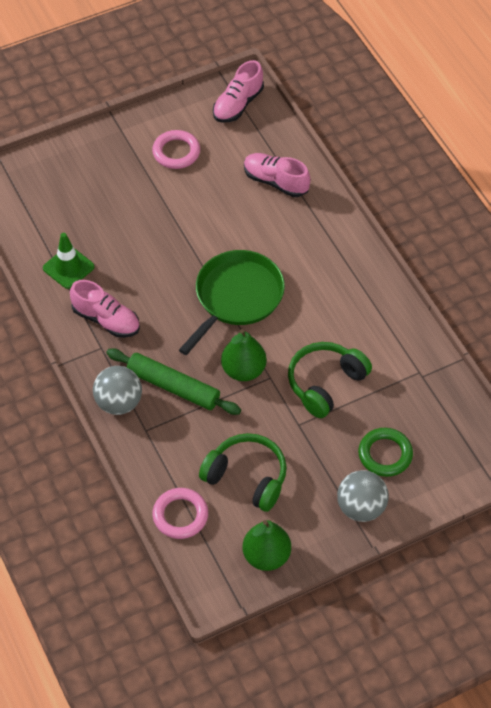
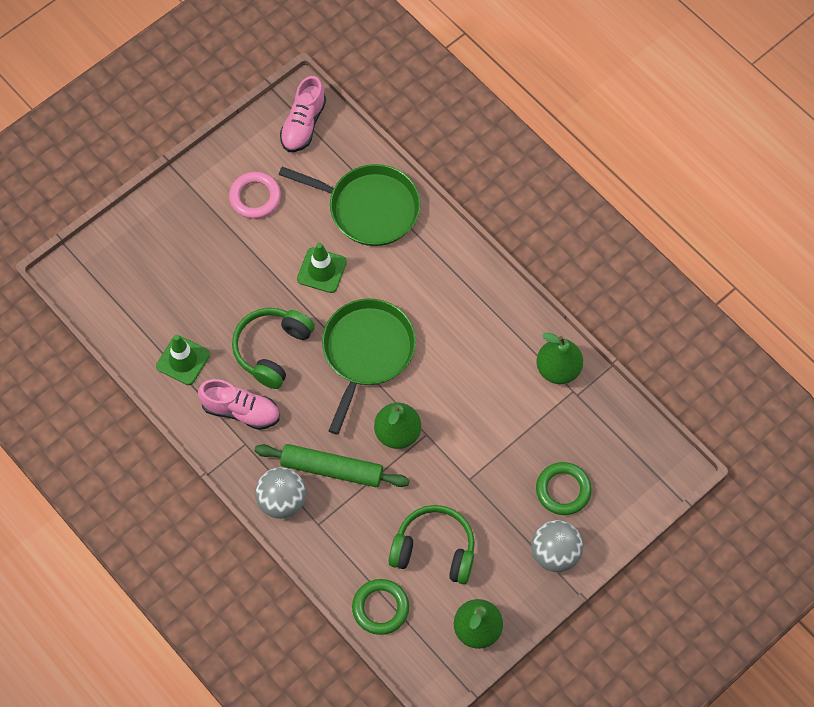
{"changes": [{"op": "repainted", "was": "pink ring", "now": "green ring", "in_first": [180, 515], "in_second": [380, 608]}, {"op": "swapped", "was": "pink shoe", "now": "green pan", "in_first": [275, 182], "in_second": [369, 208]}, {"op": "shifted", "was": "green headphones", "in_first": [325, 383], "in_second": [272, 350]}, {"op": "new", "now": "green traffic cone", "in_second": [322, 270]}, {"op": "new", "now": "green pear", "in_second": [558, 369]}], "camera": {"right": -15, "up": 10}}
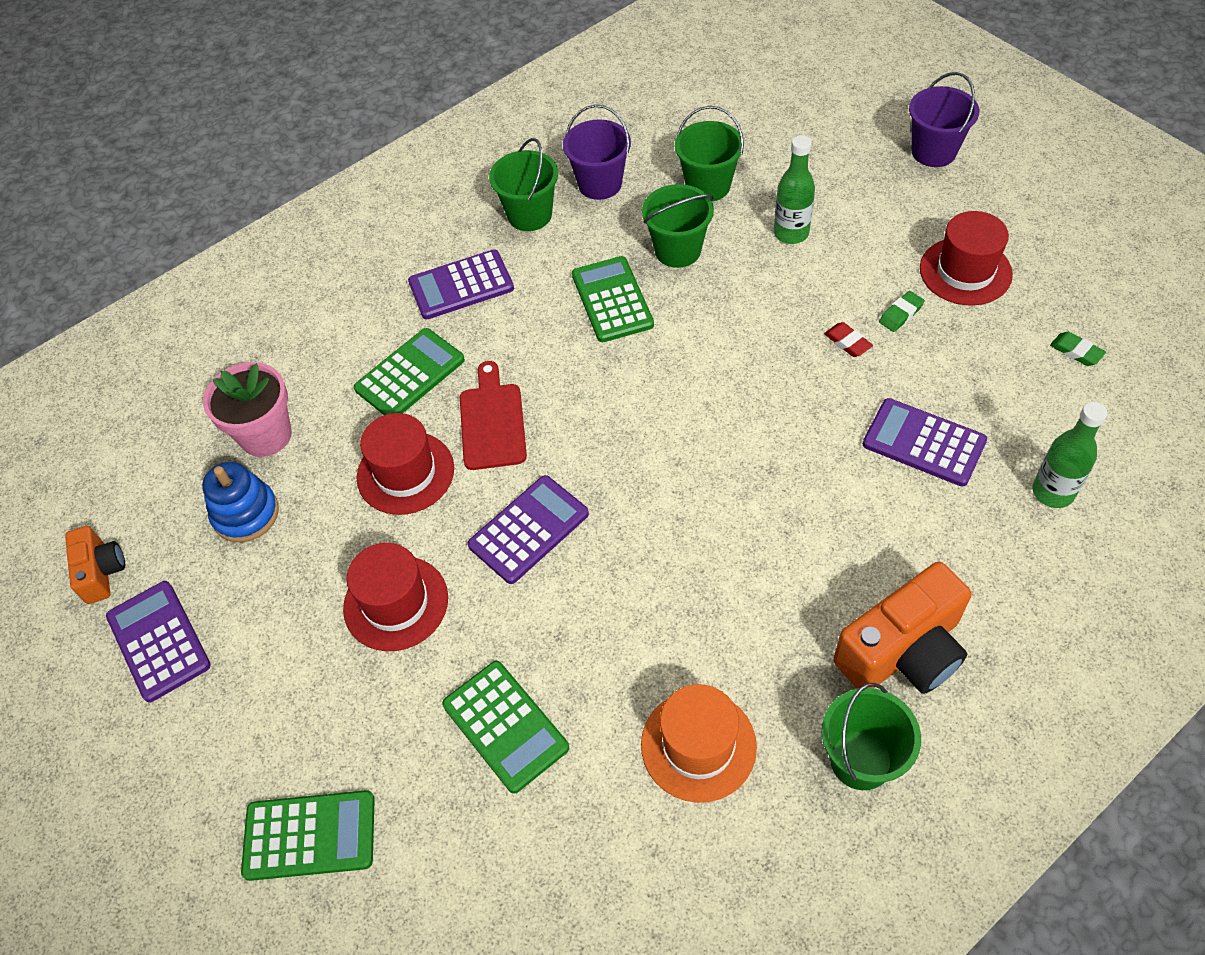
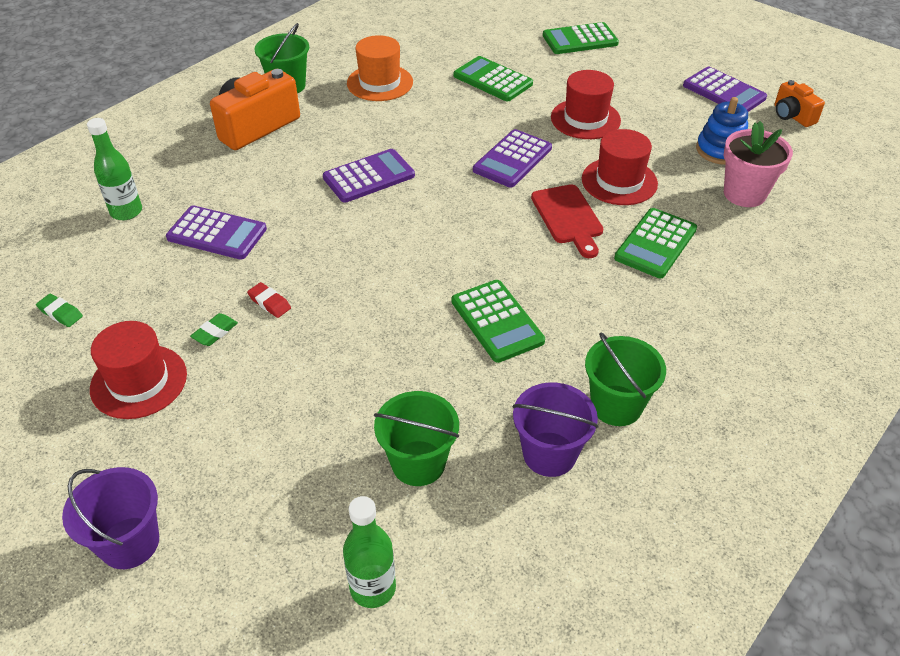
{"changes": [{"op": "shifted", "was": "purple calculator", "in_first": [461, 286], "in_second": [369, 176]}, {"op": "gone", "was": "green bucket", "in_first": [677, 250]}, {"op": "shifted", "was": "green bottle", "in_first": [791, 233], "in_second": [373, 588]}], "camera": {"right": 165, "up": -10}}
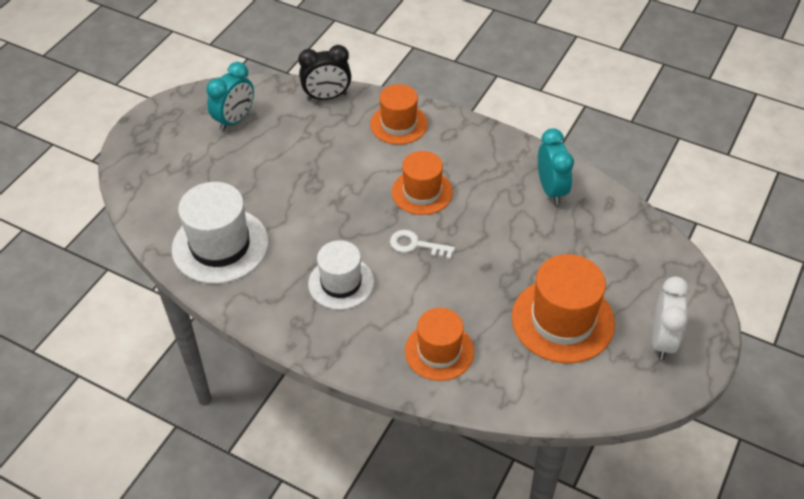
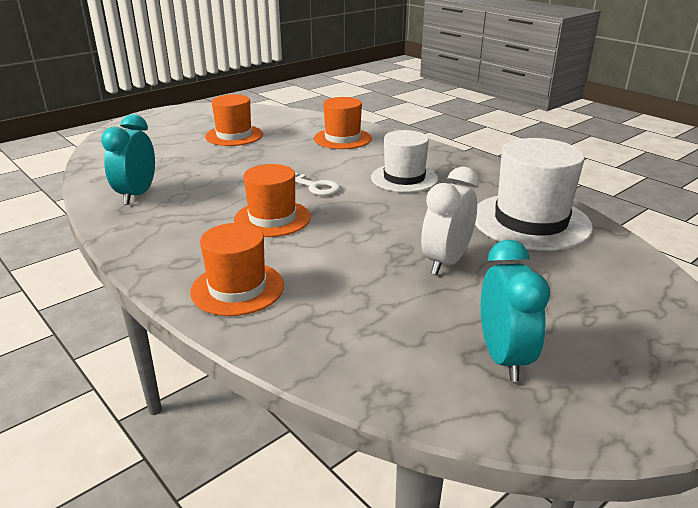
{"changes": [{"op": "rotated", "was": "turquoise clock", "in_first": [235, 120], "in_second": [503, 357], "clockwise": 120}, {"op": "gone", "was": "black clock", "in_first": [327, 97]}, {"op": "scaled", "was": "orange hat", "in_first": [562, 320], "in_second": [234, 135], "ratio": 0.66}, {"op": "shifted", "was": "white clock", "in_first": [662, 340], "in_second": [446, 262]}], "camera": {"right": -160, "up": -20}}
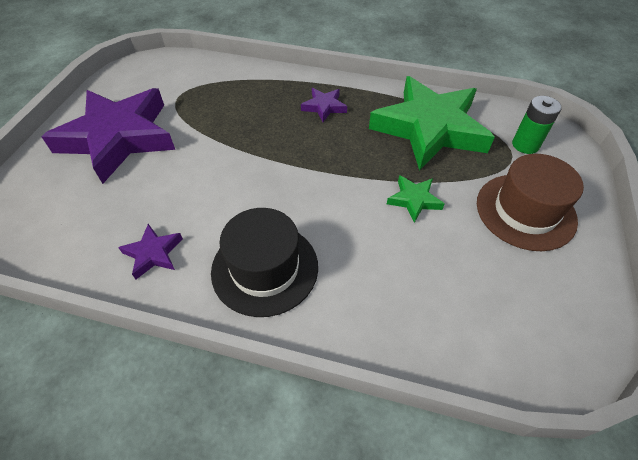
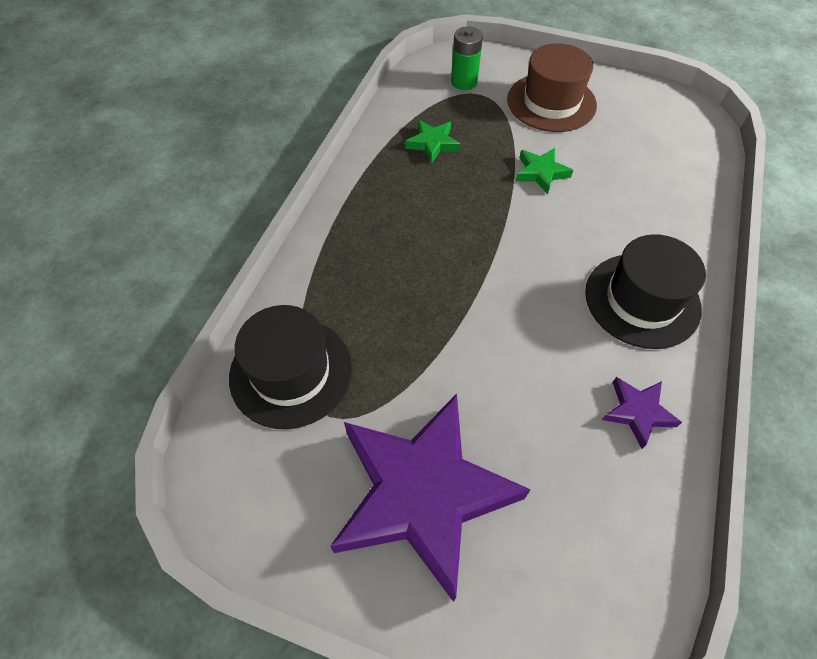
{"changes": [{"op": "gone", "was": "purple star", "in_first": [324, 107]}, {"op": "scaled", "was": "green star", "in_first": [429, 128], "in_second": [433, 143], "ratio": 0.41}, {"op": "new", "now": "black hat", "in_second": [291, 372]}], "camera": {"right": -85, "up": 5}}
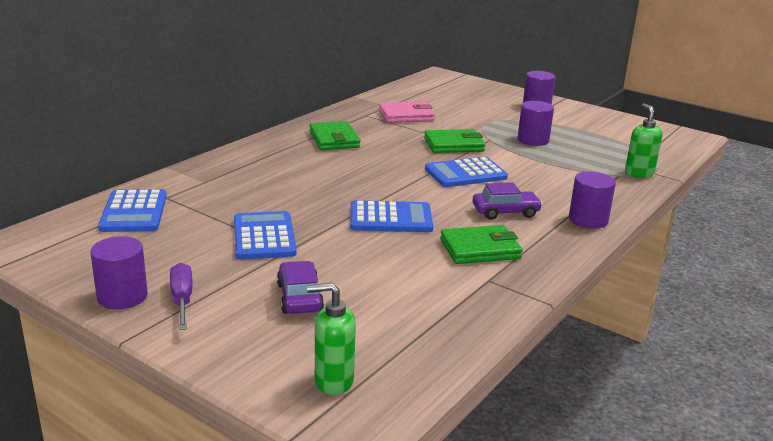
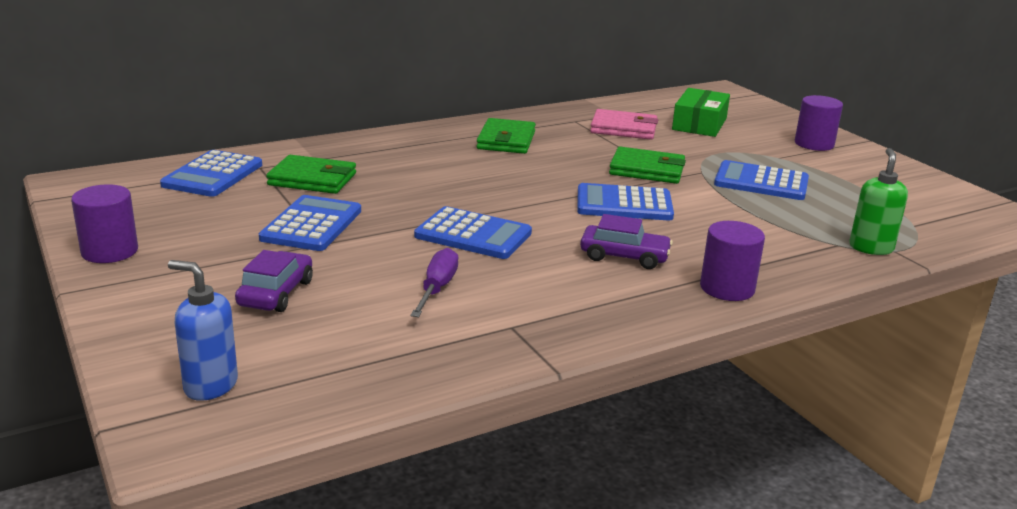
{"changes": [{"op": "shifted", "was": "purple screwdriver", "in_first": [182, 299], "in_second": [437, 288]}, {"op": "repainted", "was": "green soap dispenser", "now": "blue soap dispenser", "in_first": [333, 381], "in_second": [210, 386]}, {"op": "shifted", "was": "green wallet", "in_first": [480, 249], "in_second": [312, 179]}, {"op": "swapped", "was": "purple cylinder", "now": "blue calculator", "in_first": [533, 140], "in_second": [761, 182]}, {"op": "new", "now": "green box", "in_second": [699, 124]}], "camera": {"right": 25, "up": 0}}
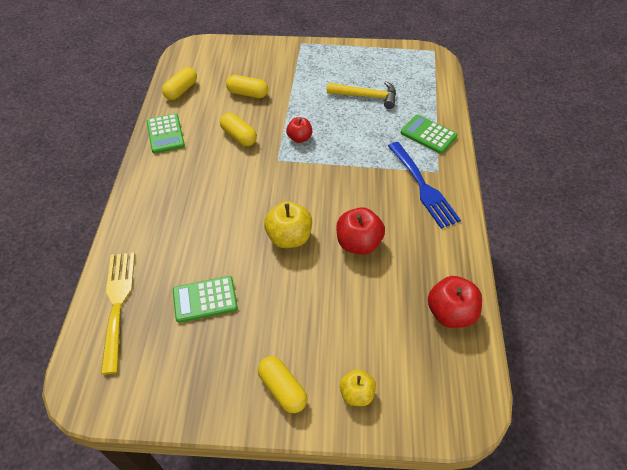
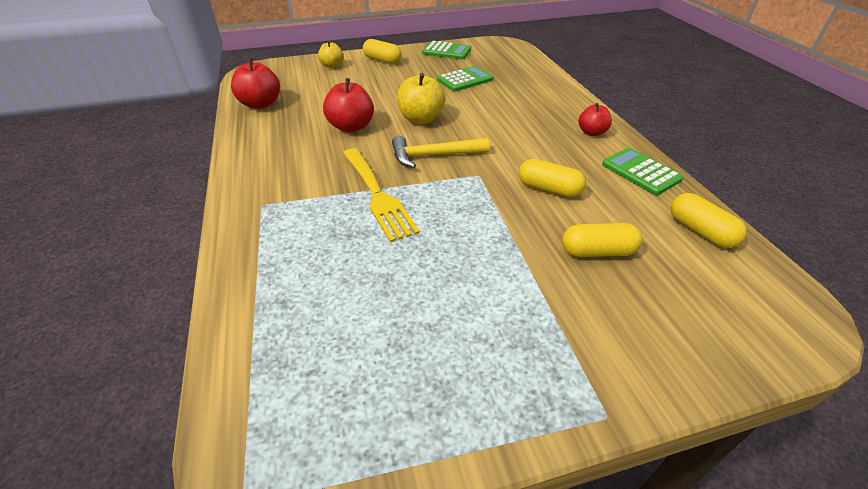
{"changes": [{"op": "shifted", "was": "yellow fork", "in_first": [117, 303], "in_second": [378, 195]}, {"op": "rotated", "was": "yellow capsule", "in_first": [181, 90], "in_second": [700, 231], "clockwise": -45}, {"op": "shifted", "was": "red apple", "in_first": [299, 138], "in_second": [591, 132]}, {"op": "shifted", "was": "yellow hammer", "in_first": [366, 96], "in_second": [433, 156]}, {"op": "gone", "was": "blue fork", "in_first": [423, 187]}, {"op": "shifted", "was": "green calculator", "in_first": [428, 134], "in_second": [446, 51]}], "camera": {"right": 160, "up": -10}}
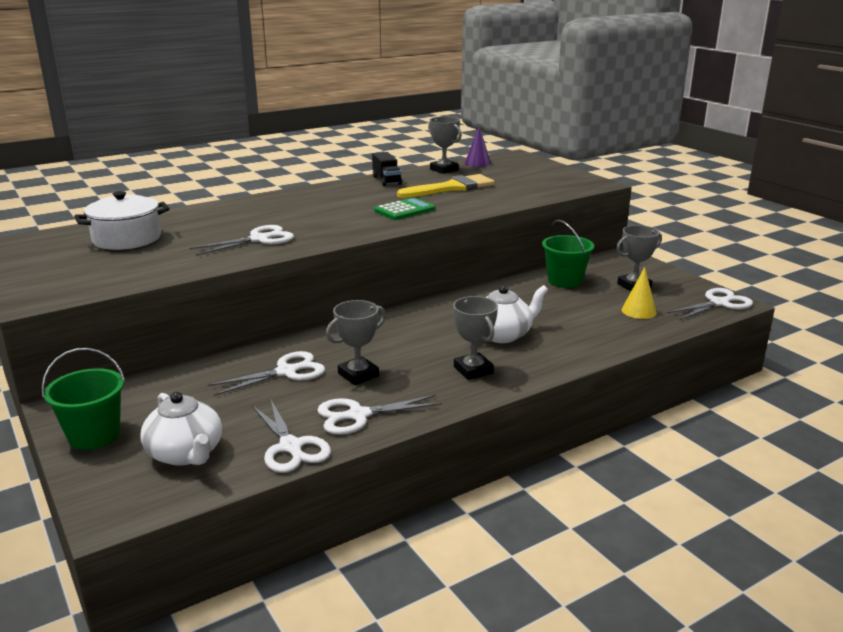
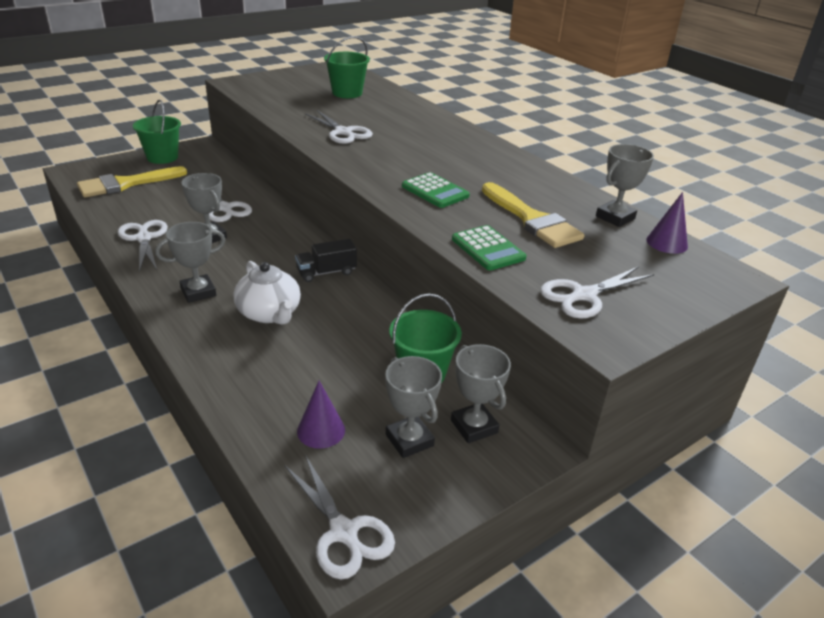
{"changes": [{"op": "swapped", "was": "white pot", "now": "green bucket", "in_first": [127, 239], "in_second": [347, 93]}, {"op": "swapped", "was": "white teapot", "now": "yellow brush", "in_first": [186, 454], "in_second": [126, 184]}, {"op": "shifted", "was": "white scissors", "in_first": [291, 447], "in_second": [583, 296]}, {"op": "shifted", "was": "black truck", "in_first": [386, 180], "in_second": [326, 272]}, {"op": "repainted", "was": "yellow cone", "now": "purple cone", "in_first": [639, 311], "in_second": [321, 430]}, {"op": "new", "now": "grey trophy", "in_second": [474, 426]}, {"op": "new", "now": "green calculator", "in_second": [488, 249]}], "camera": {"right": 85, "up": 10}}
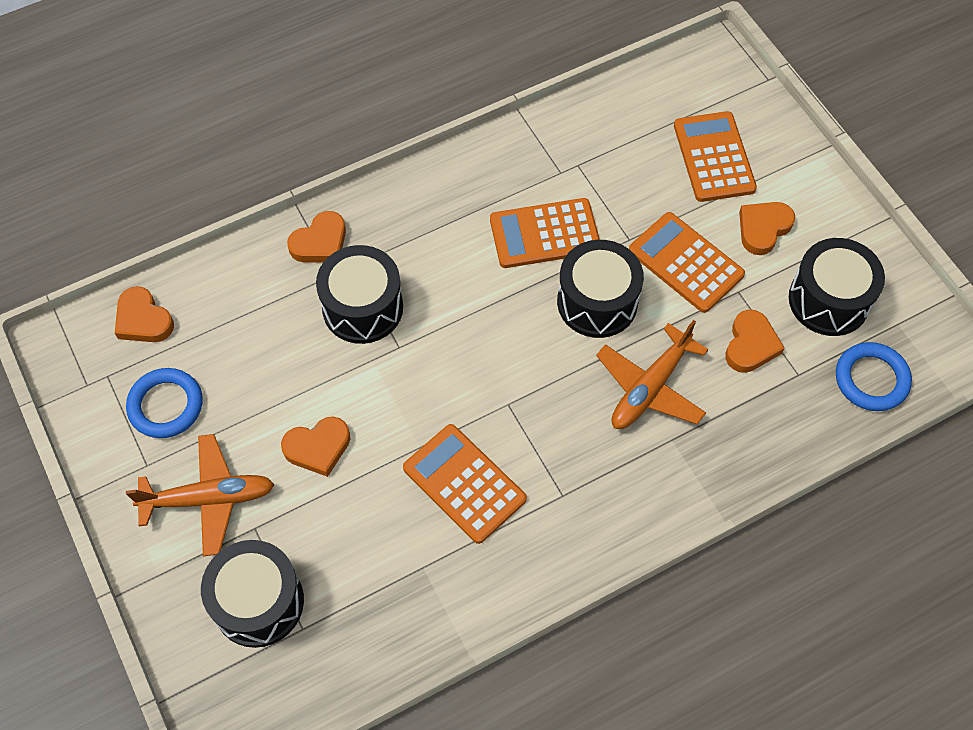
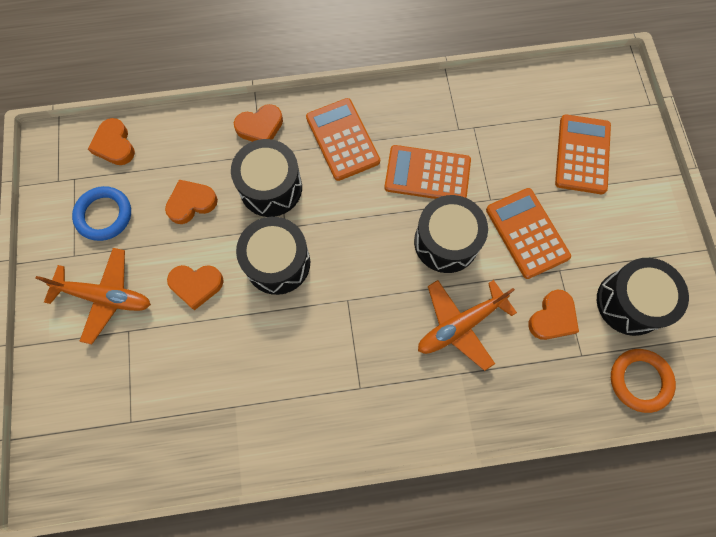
{"changes": [{"op": "shifted", "was": "black drum", "in_first": [258, 602], "in_second": [277, 263]}, {"op": "shifted", "was": "orange calculator", "in_first": [464, 484], "in_second": [342, 139]}, {"op": "shifted", "was": "orange heart", "in_first": [763, 229], "in_second": [191, 203]}, {"op": "repainted", "was": "blue ring", "now": "orange ring", "in_first": [871, 379], "in_second": [639, 380]}], "camera": {"right": 20, "up": 10}}
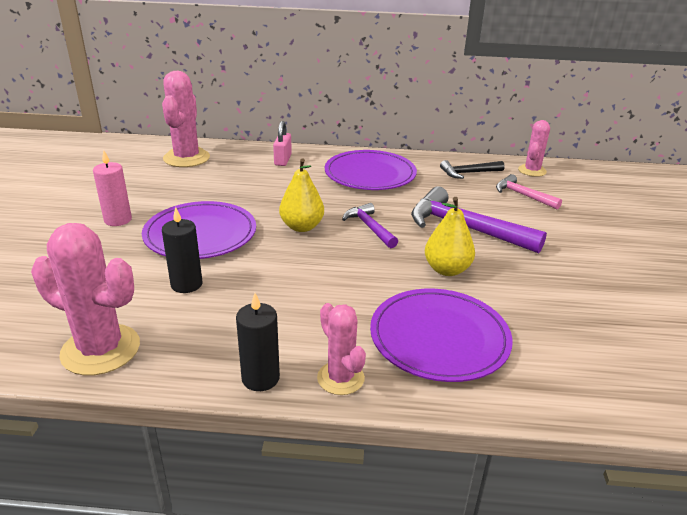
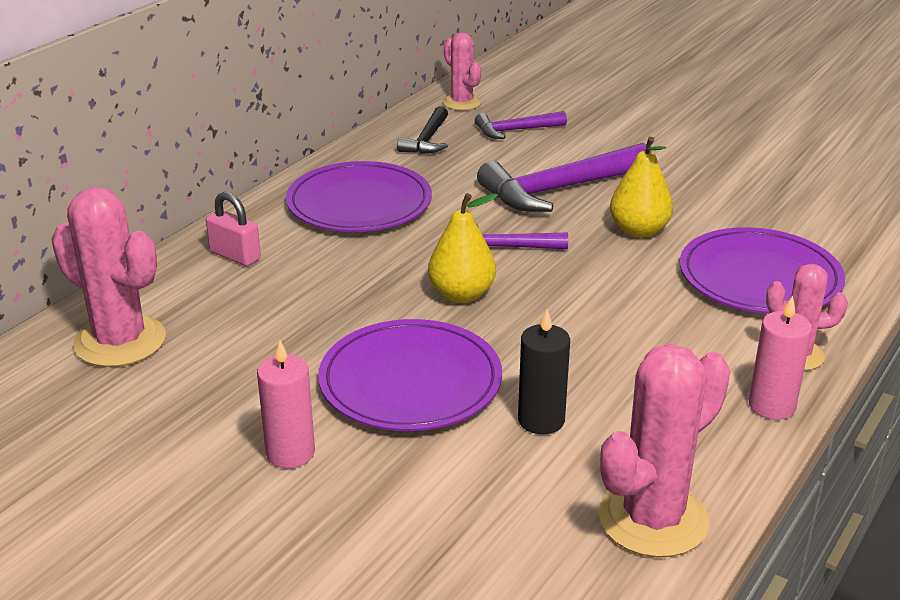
{"changes": [{"op": "repainted", "was": "black candle", "now": "pink candle", "in_first": [260, 378], "in_second": [772, 406]}, {"op": "repainted", "was": "pink hammer", "now": "purple hammer", "in_first": [523, 195], "in_second": [516, 130]}], "camera": {"right": -60, "up": 0}}
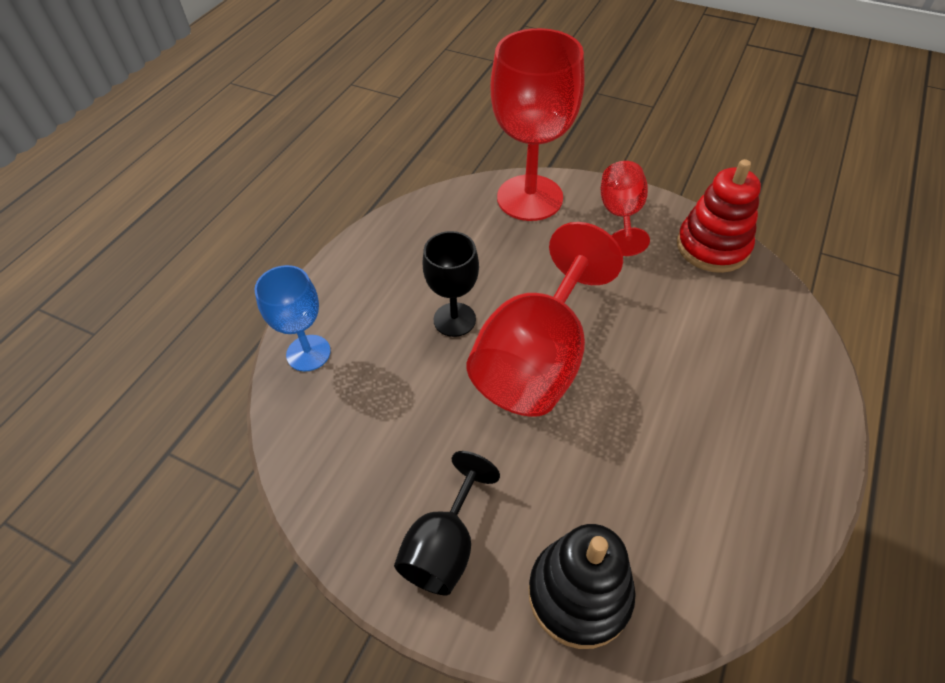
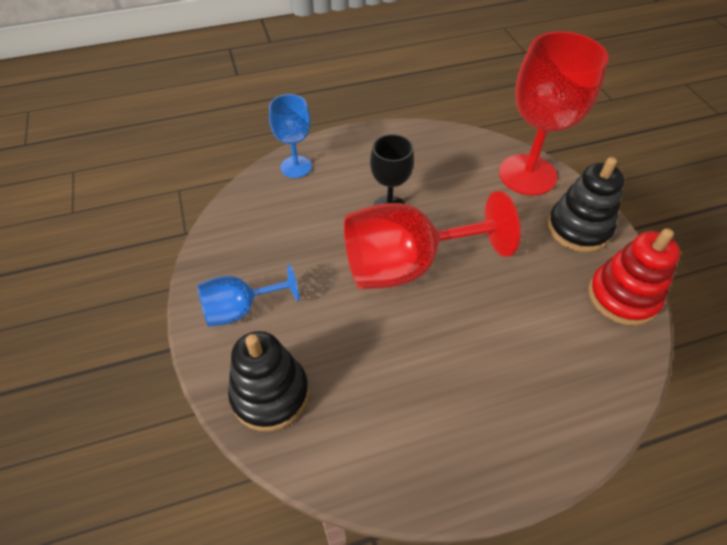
{"changes": [{"op": "repainted", "was": "black goblet", "now": "blue goblet", "in_first": [444, 546], "in_second": [240, 309]}, {"op": "swapped", "was": "red goblet", "now": "black stacking toy", "in_first": [621, 215], "in_second": [578, 228]}], "camera": {"right": 45, "up": 0}}
